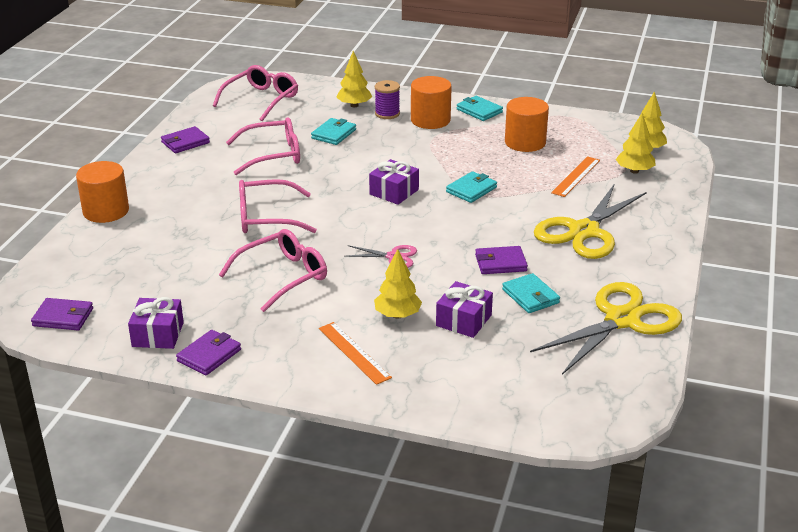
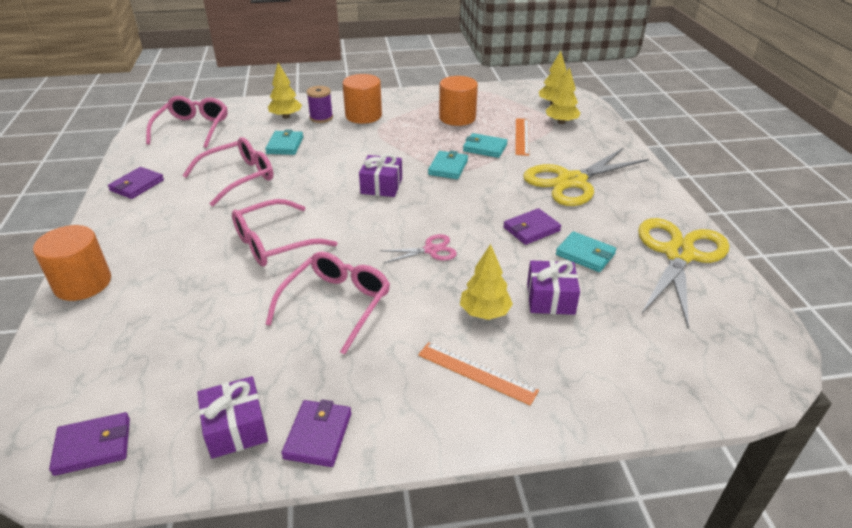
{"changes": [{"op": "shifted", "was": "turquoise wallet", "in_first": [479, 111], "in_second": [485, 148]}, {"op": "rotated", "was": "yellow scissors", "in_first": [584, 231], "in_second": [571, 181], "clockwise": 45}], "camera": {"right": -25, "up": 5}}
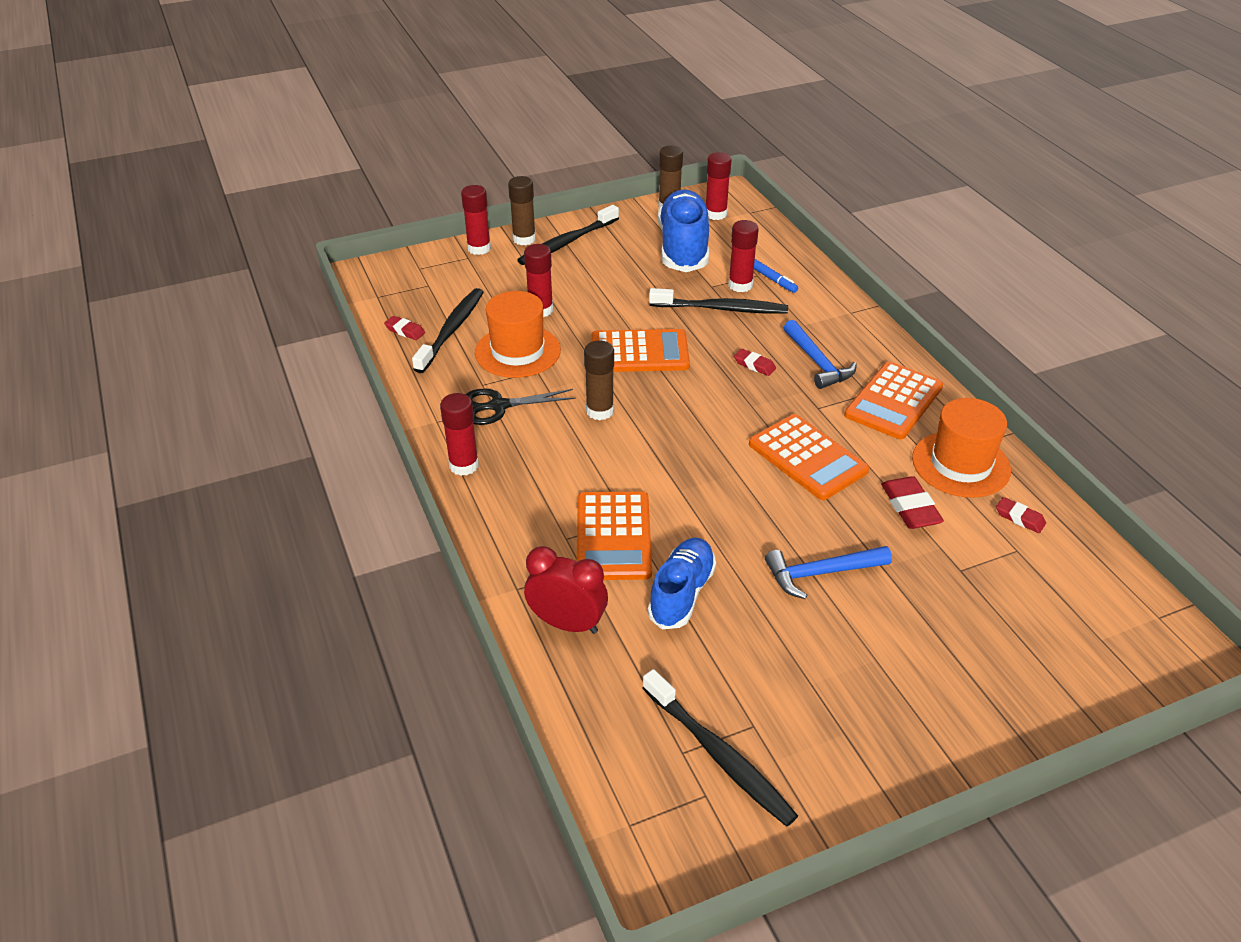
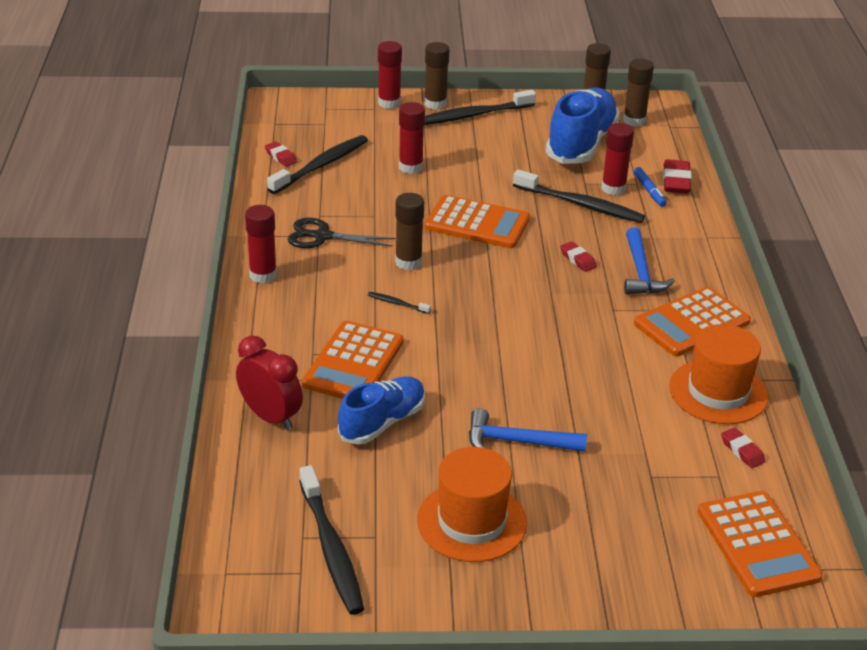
{"changes": [{"op": "shifted", "was": "orange hat", "in_first": [517, 351], "in_second": [472, 521]}, {"op": "repainted", "was": "red glue stick", "now": "brown glue stick", "in_first": [715, 214], "in_second": [634, 121]}, {"op": "shifted", "was": "orange calculator", "in_first": [807, 457], "in_second": [757, 544]}, {"op": "shifted", "was": "red eraser", "in_first": [910, 507], "in_second": [676, 181]}, {"op": "new", "now": "black toothbrush", "in_second": [397, 303]}], "camera": {"right": 20, "up": -5}}
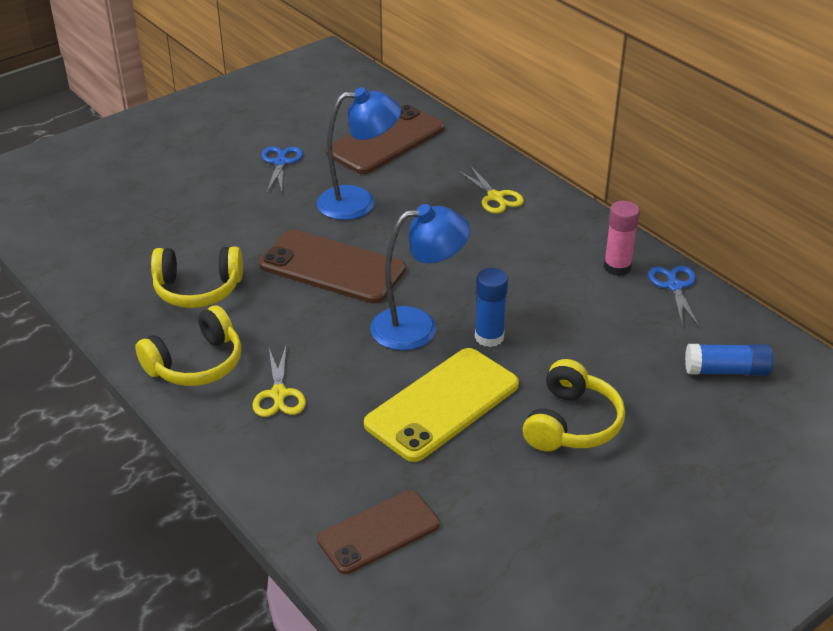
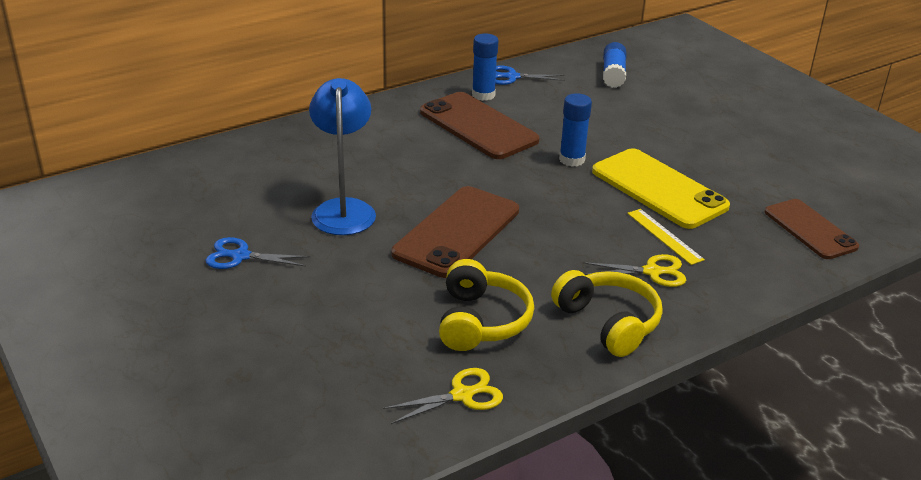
{"changes": [{"op": "shifted", "was": "brown phone", "in_first": [385, 140], "in_second": [478, 126]}, {"op": "gone", "was": "blue lamp", "in_first": [418, 326]}, {"op": "shifted", "was": "yellow scissors", "in_first": [495, 197], "in_second": [462, 395]}, {"op": "gone", "was": "yellow headphones", "in_first": [572, 423]}, {"op": "repainted", "was": "pink glue stick", "now": "blue glue stick", "in_first": [617, 267], "in_second": [483, 95]}, {"op": "new", "now": "yellow ruler", "in_second": [664, 236]}], "camera": {"right": -85, "up": -5}}
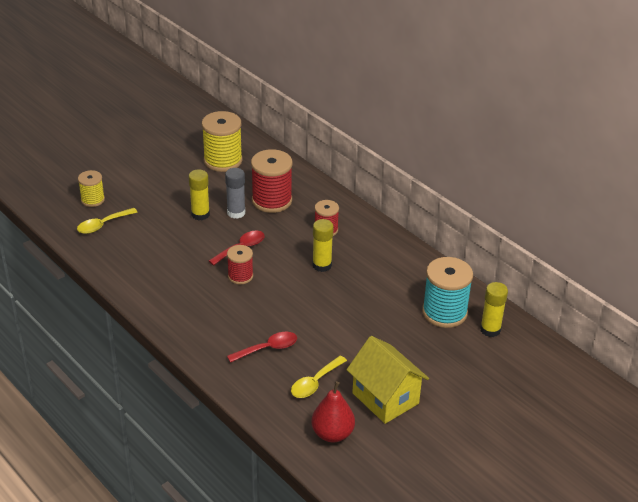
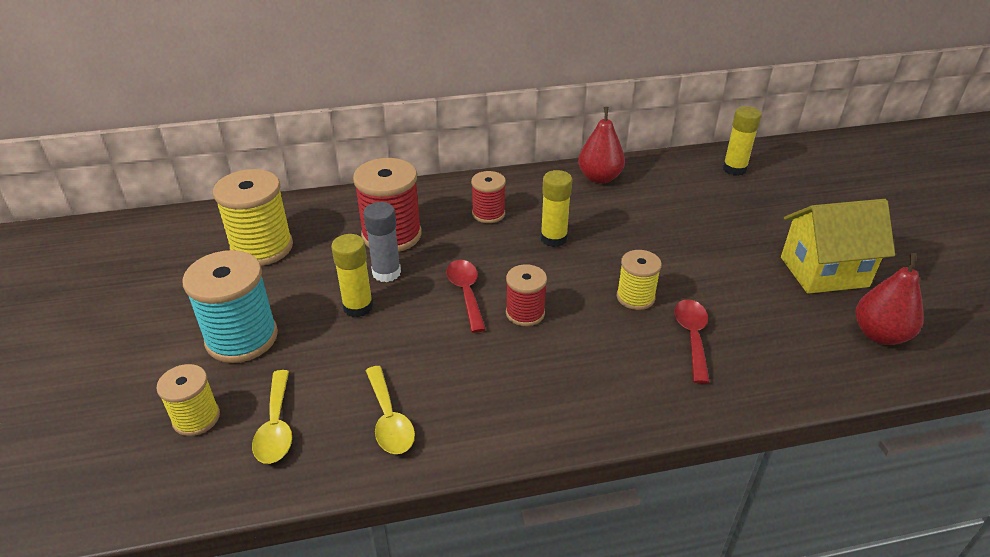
{"changes": [{"op": "shifted", "was": "yellow spoon", "in_first": [315, 382], "in_second": [389, 419]}, {"op": "shifted", "was": "turquoise spool", "in_first": [444, 312], "in_second": [242, 338]}, {"op": "new", "now": "red pear", "in_second": [599, 178]}, {"op": "new", "now": "yellow spool", "in_second": [635, 297]}], "camera": {"right": -60, "up": 0}}
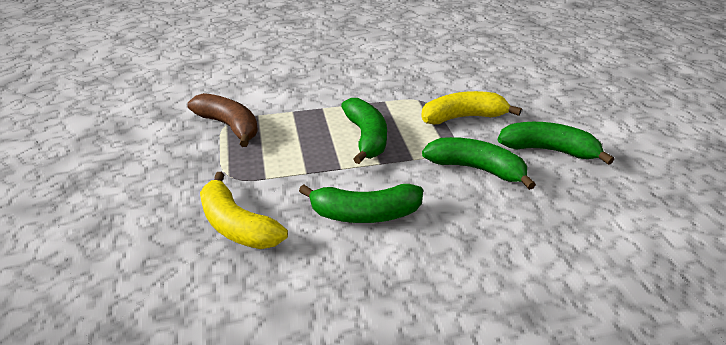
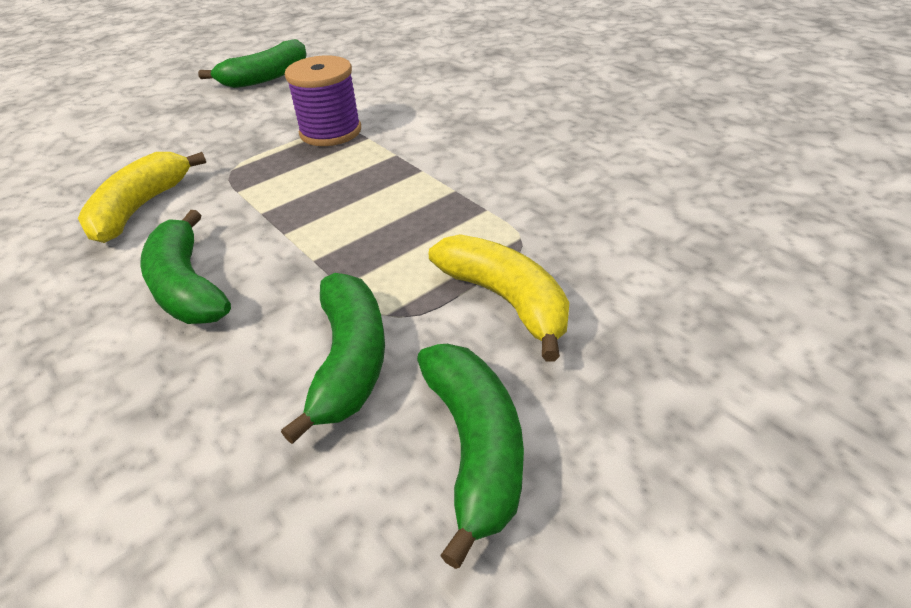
{"changes": [{"op": "swapped", "was": "brown banana", "now": "purple spool", "in_first": [229, 126], "in_second": [330, 132]}, {"op": "shifted", "was": "green banana", "in_first": [366, 137], "in_second": [266, 77]}], "camera": {"right": 65, "up": 5}}
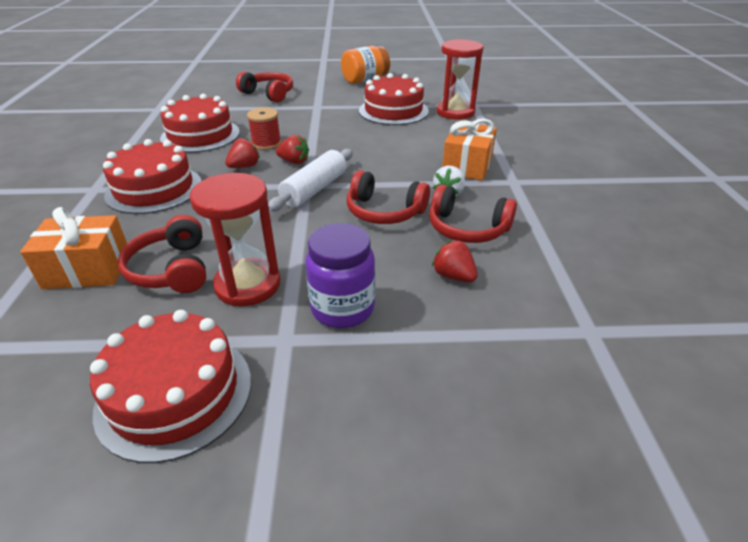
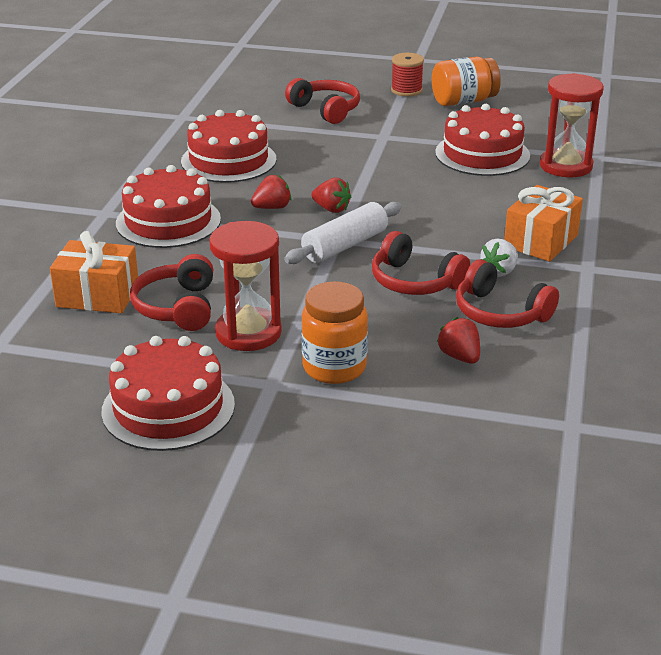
{"changes": [{"op": "shifted", "was": "red spool", "in_first": [266, 143], "in_second": [406, 90]}, {"op": "repainted", "was": "purple jar", "now": "orange jar", "in_first": [342, 308], "in_second": [334, 367]}], "camera": {"right": 15, "up": -5}}
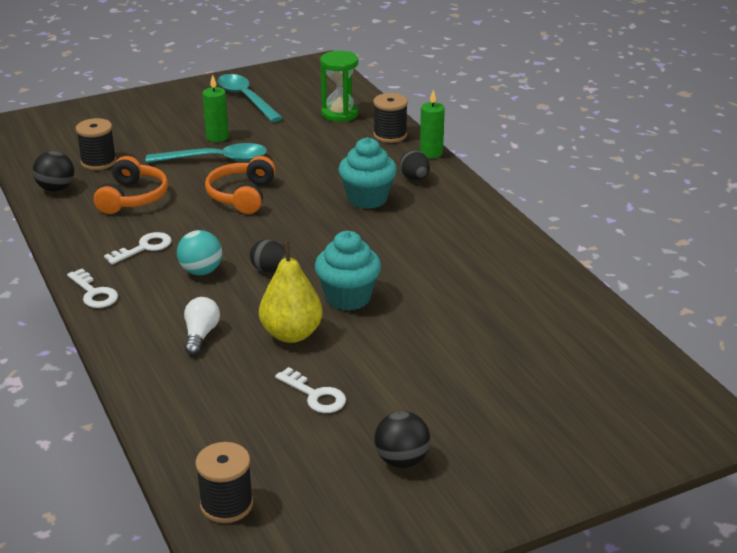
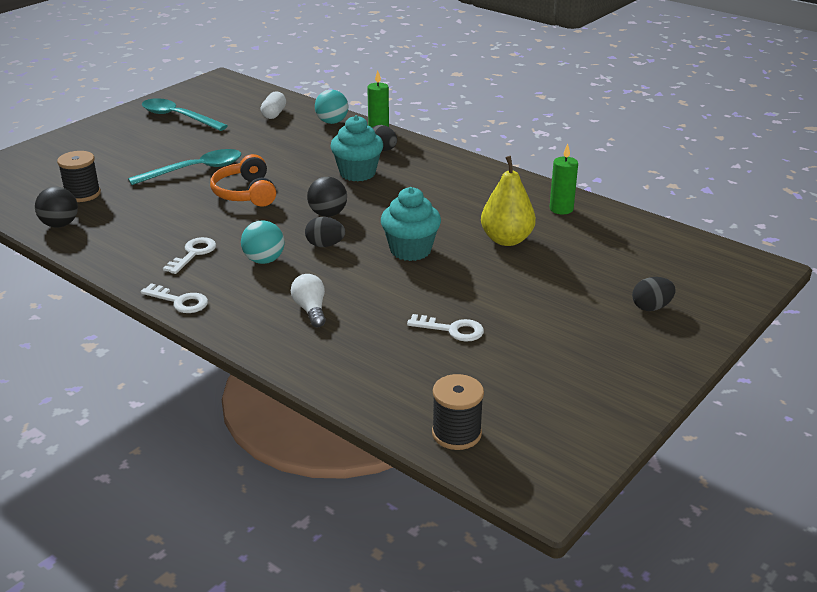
{"changes": [{"op": "gone", "was": "orange headphones", "in_first": [133, 197]}, {"op": "shifted", "was": "green candle", "in_first": [217, 137], "in_second": [561, 209]}, {"op": "shifted", "was": "yellow pear", "in_first": [291, 334], "in_second": [506, 240]}, {"op": "swapped", "was": "green hourglass", "now": "white capsule", "in_first": [340, 114], "in_second": [274, 114]}, {"op": "swapped", "was": "black spool", "now": "turquoise ball", "in_first": [390, 135], "in_second": [332, 122]}, {"op": "shifted", "was": "black ball", "in_first": [401, 460], "in_second": [328, 214]}, {"op": "new", "now": "black egg", "in_second": [651, 307]}], "camera": {"right": -25, "up": 0}}
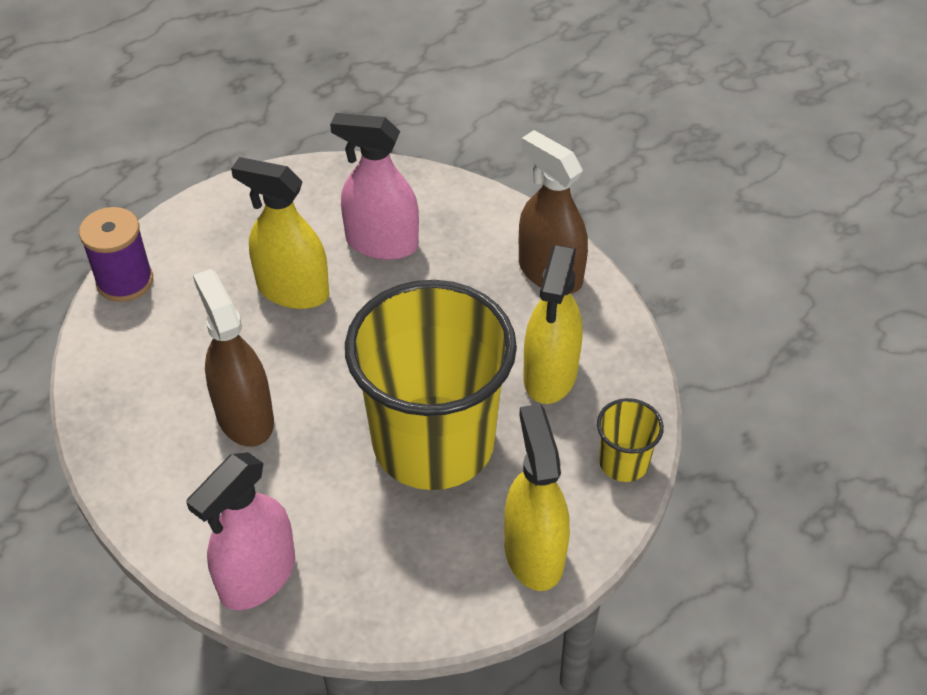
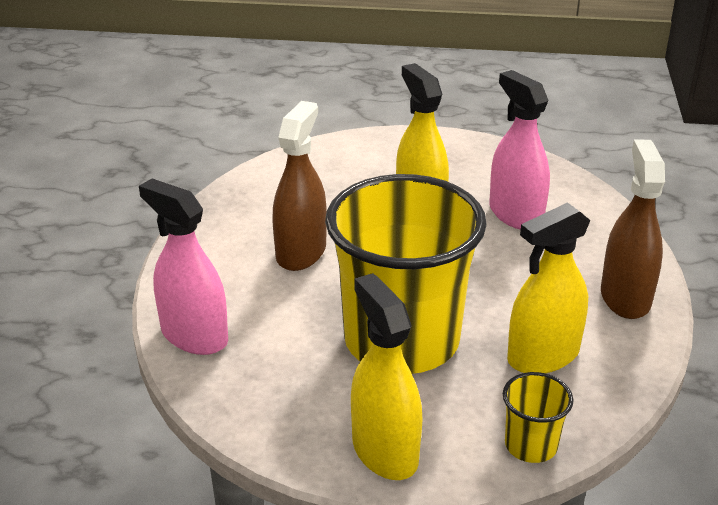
{"changes": [{"op": "gone", "was": "purple spool", "in_first": [125, 281]}, {"op": "rotated", "was": "pink spray bottle", "in_first": [257, 576], "in_second": [194, 336], "clockwise": 45}, {"op": "rotated", "was": "yellow spray bottle", "in_first": [534, 553], "in_second": [384, 451], "clockwise": -60}], "camera": {"right": 45, "up": -15}}
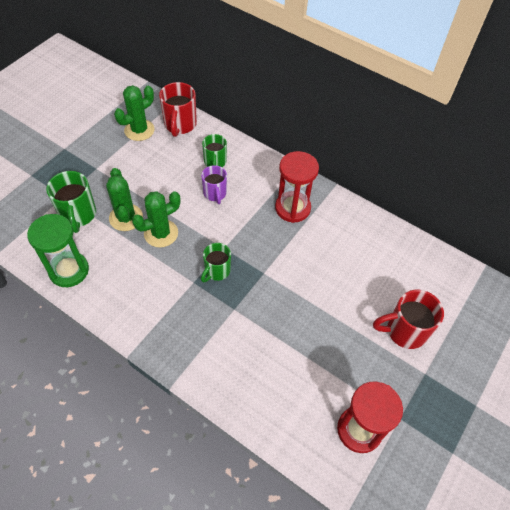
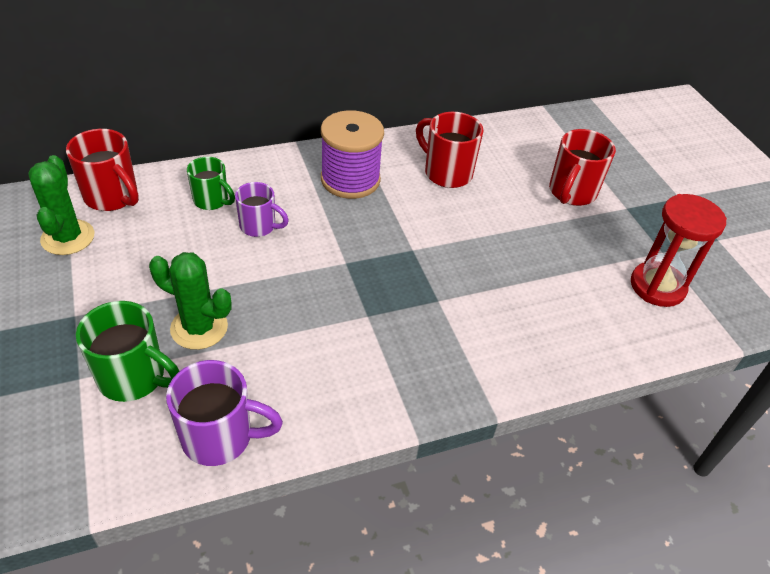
{"changes": [{"op": "swapped", "was": "green hourglass", "now": "purple mug", "in_first": [69, 270], "in_second": [220, 437]}, {"op": "gone", "was": "green cactus", "in_first": [161, 233]}, {"op": "gone", "was": "green mug", "in_first": [216, 271]}, {"op": "swapped", "was": "red hourglass", "now": "purple spool", "in_first": [292, 208], "in_second": [350, 179]}, {"op": "new", "now": "red mug", "in_second": [446, 173]}], "camera": {"right": -55, "up": -10}}
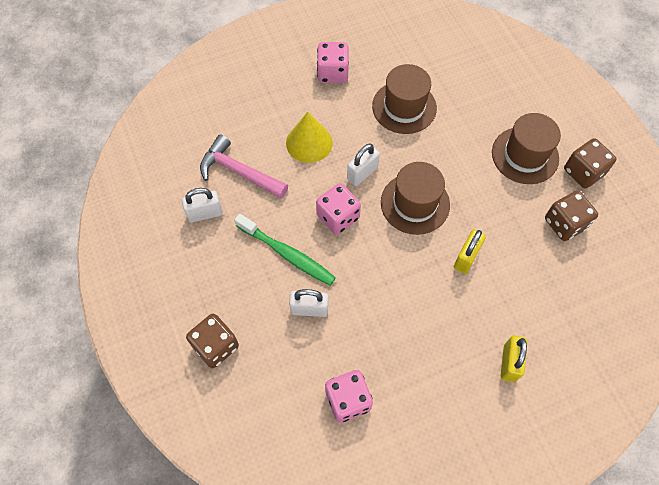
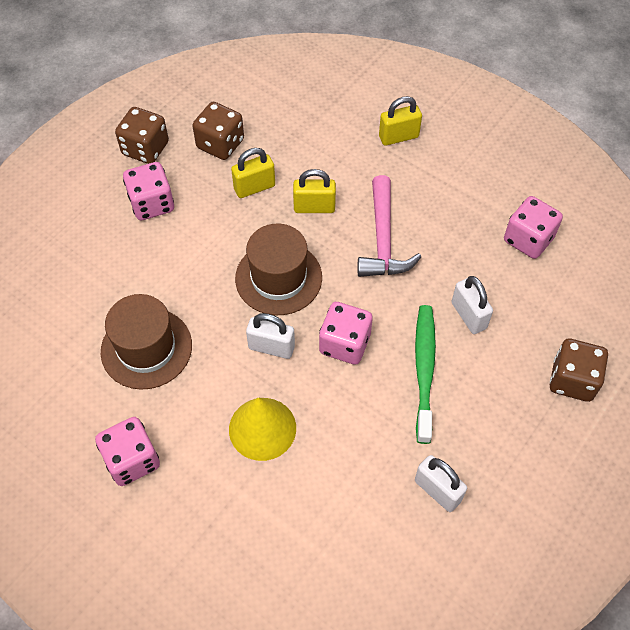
{"changes": [{"op": "shifted", "was": "pink hammer", "in_first": [239, 172], "in_second": [383, 239]}, {"op": "swapped", "was": "brown hat", "now": "pink dice", "in_first": [525, 155], "in_second": [152, 204]}, {"op": "new", "now": "yellow padlock", "in_second": [254, 187]}], "camera": {"right": -120, "up": -5}}
